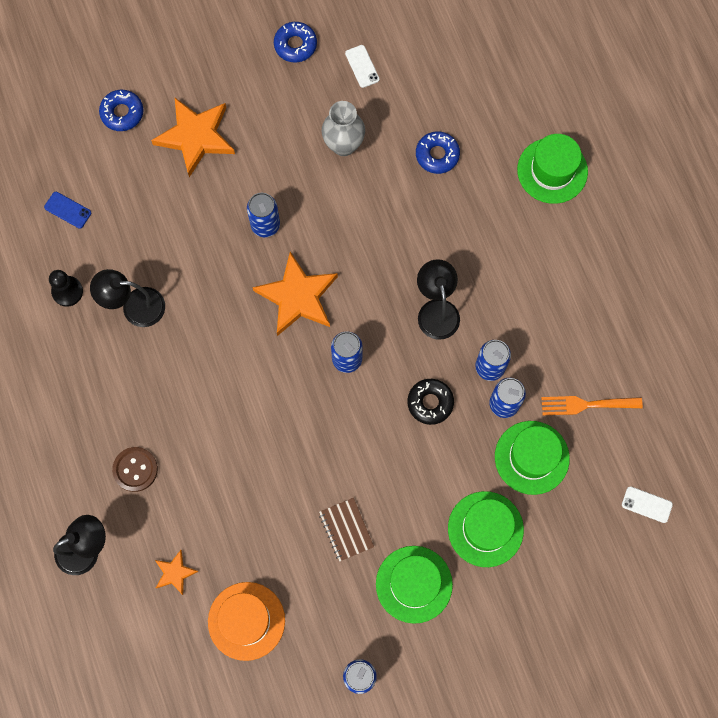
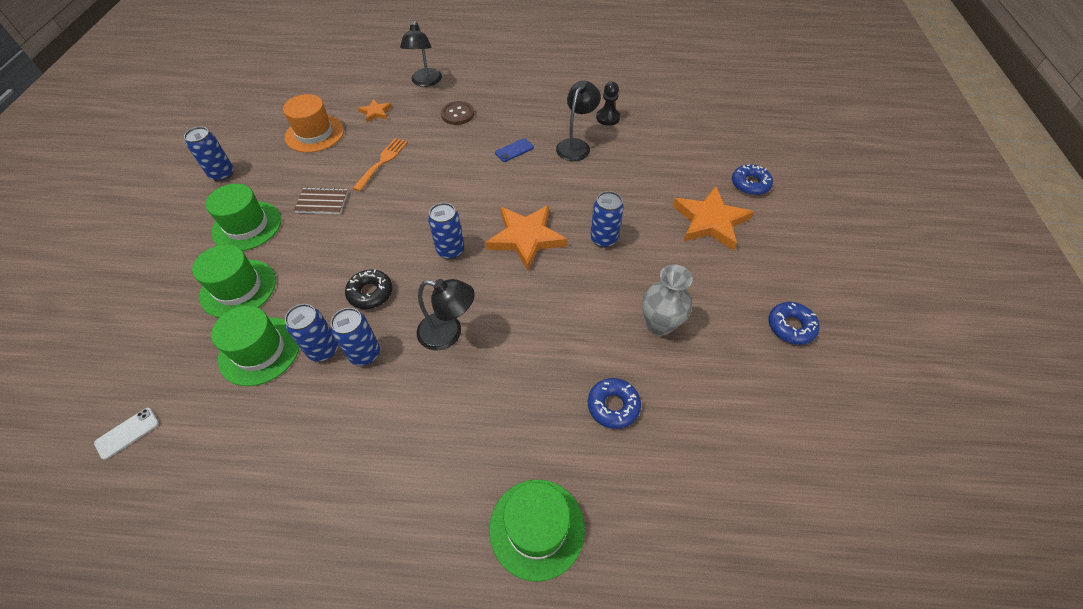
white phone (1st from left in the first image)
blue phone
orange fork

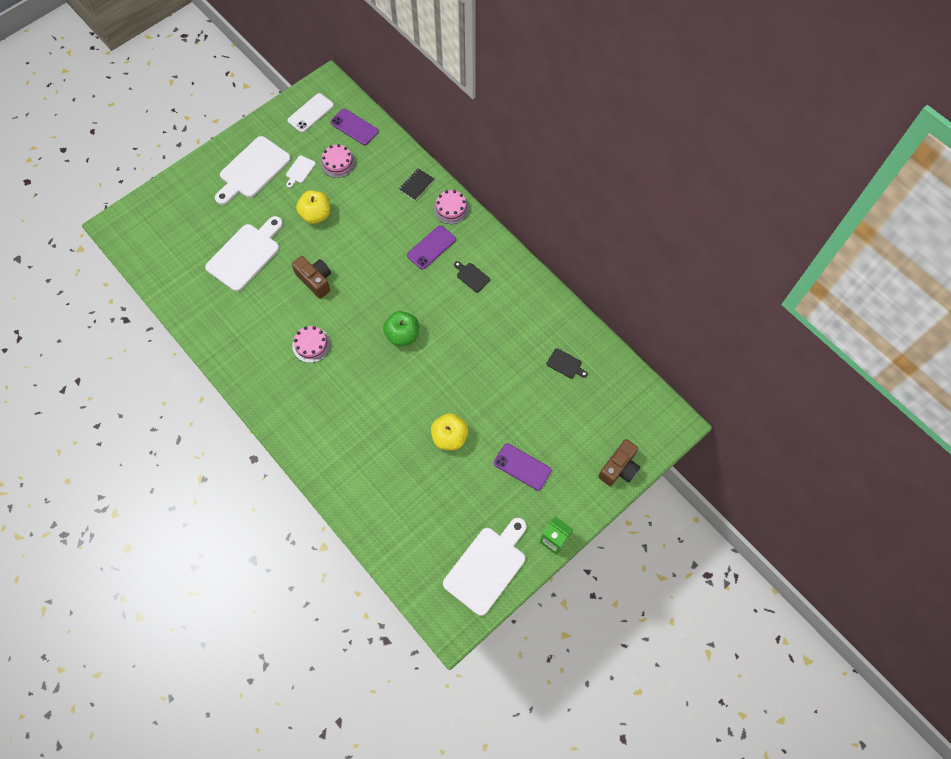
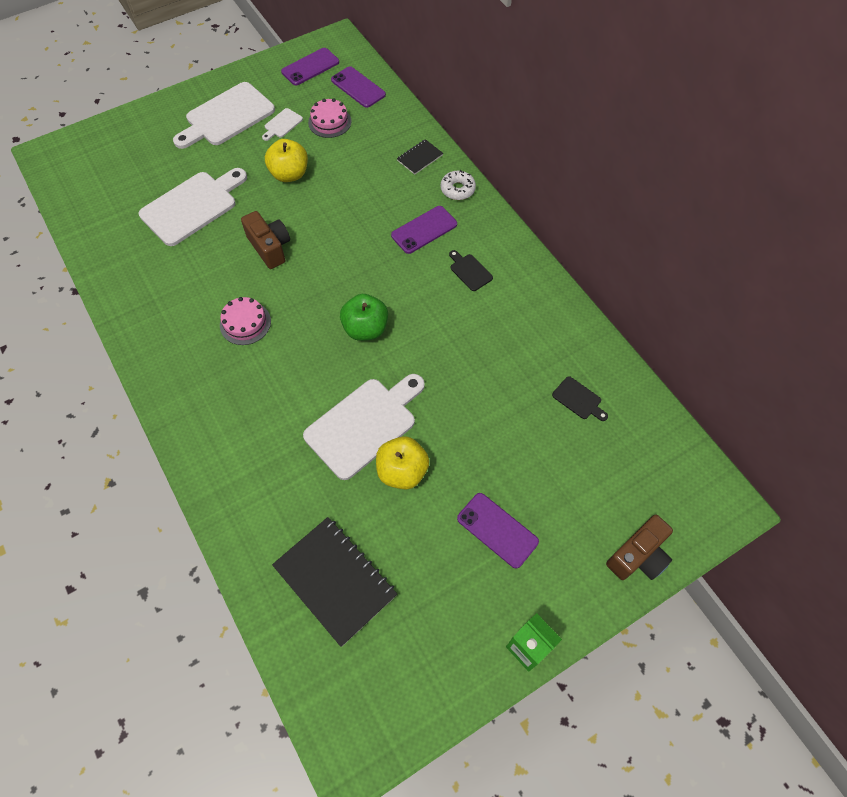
purple phone (1st from left)
white donut
white cutting board (4th from left)
black notebook (1st from left)

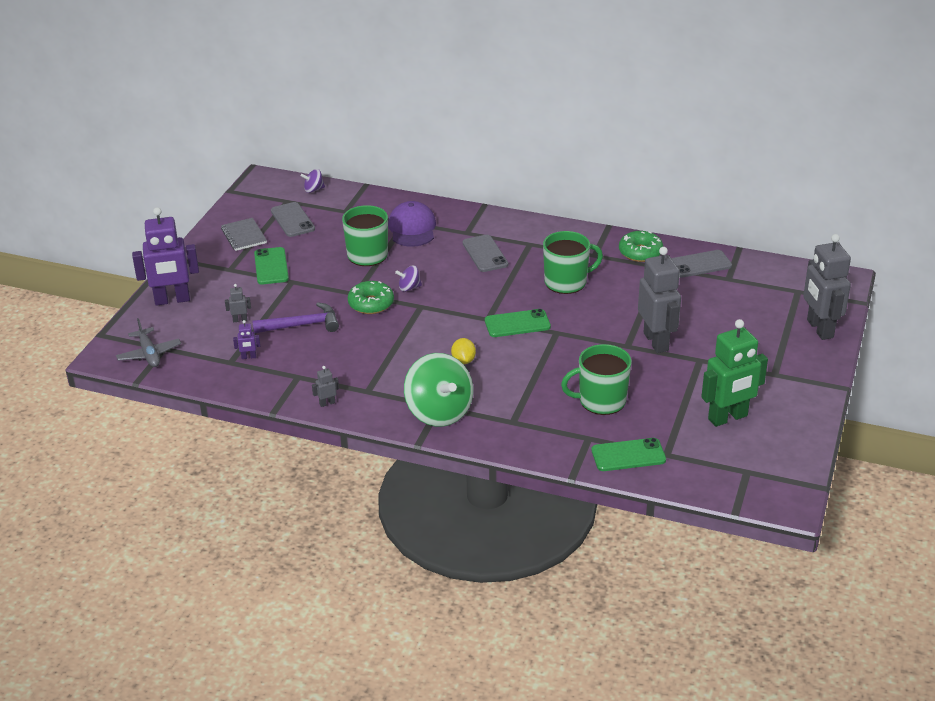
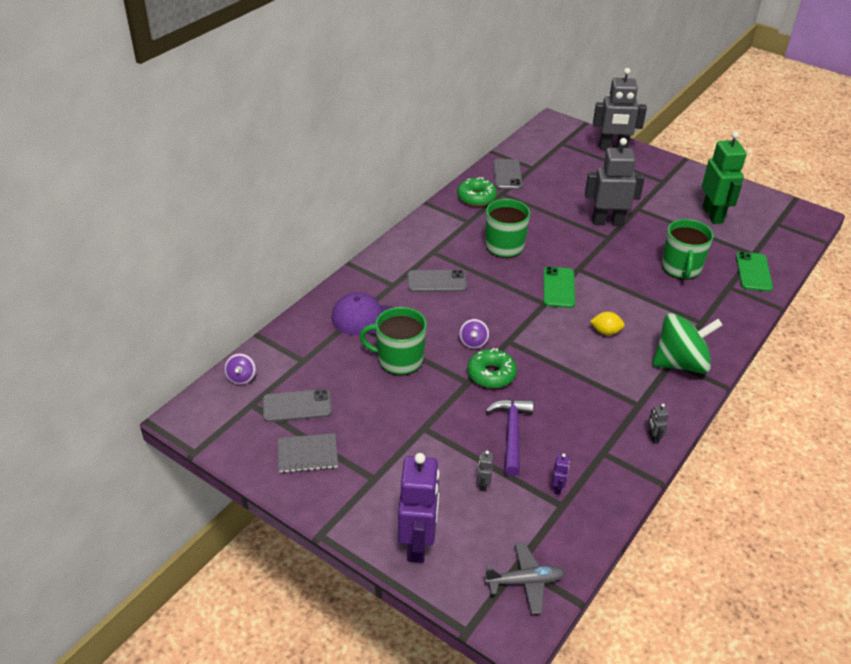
green phone (1st from left in the first image)

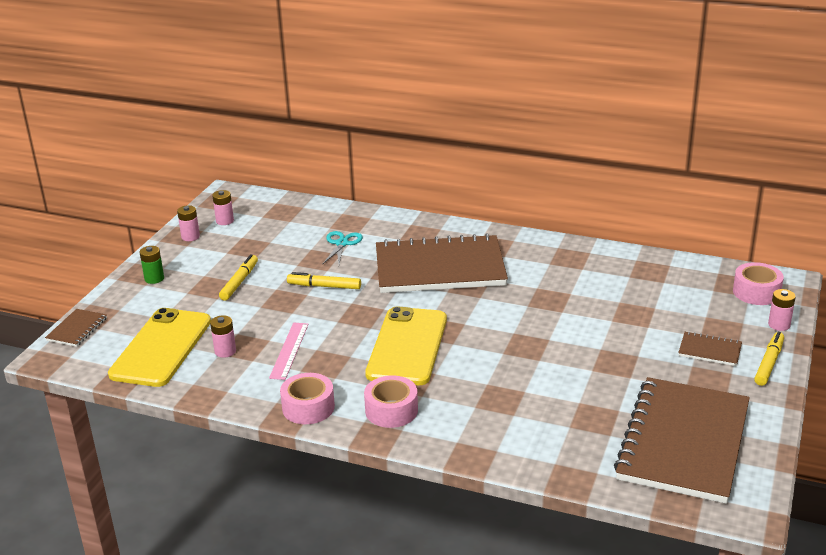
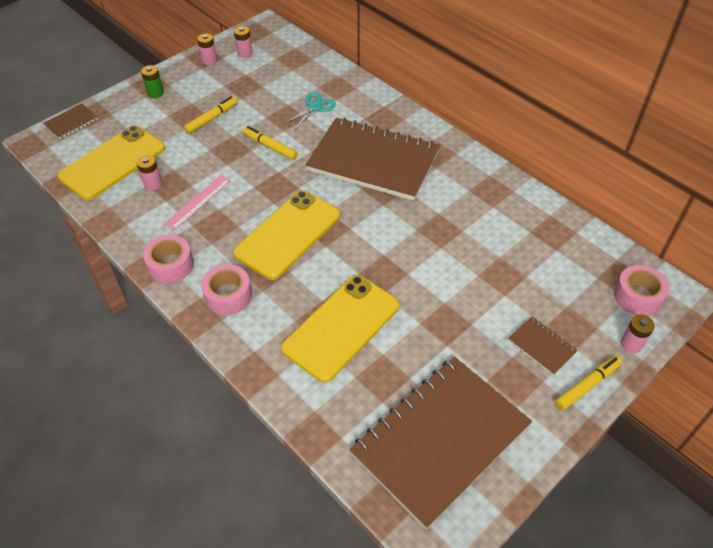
yellow phone (3rd from left)

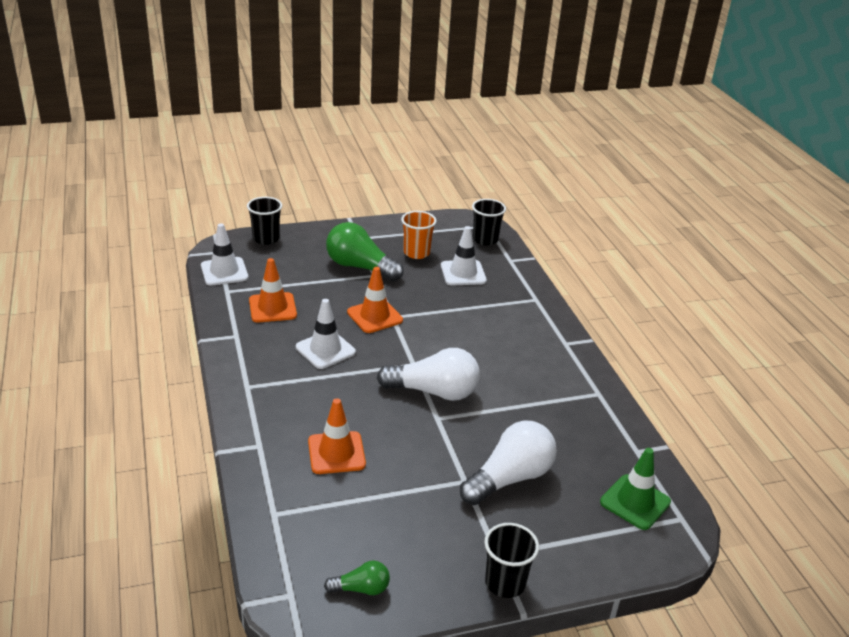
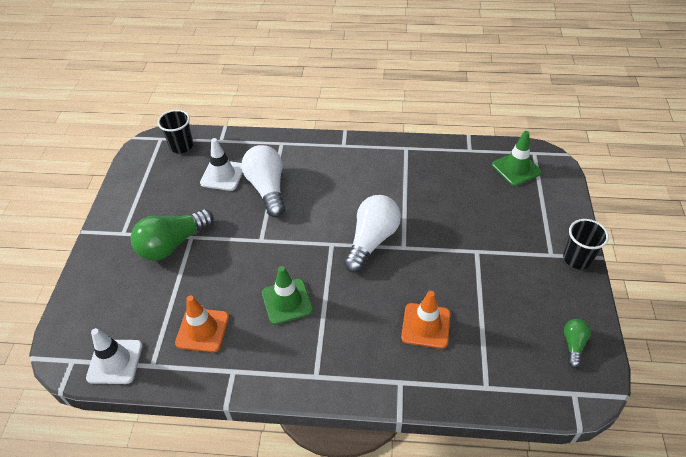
black cup (1st from left in the first image)
orange cup
orange traffic cone (3rd from left in the first image)
green traffic cone (1st from left)
white light bulb (1st from left)

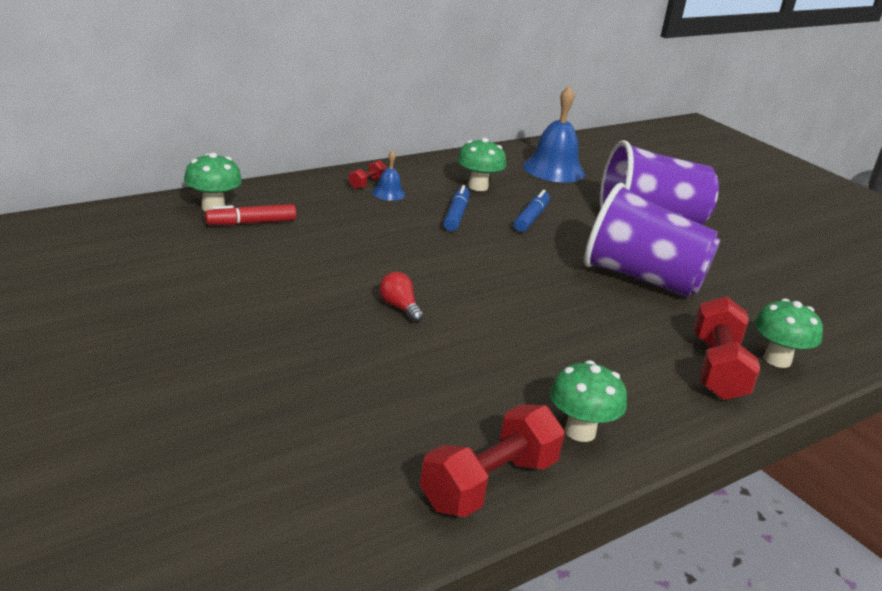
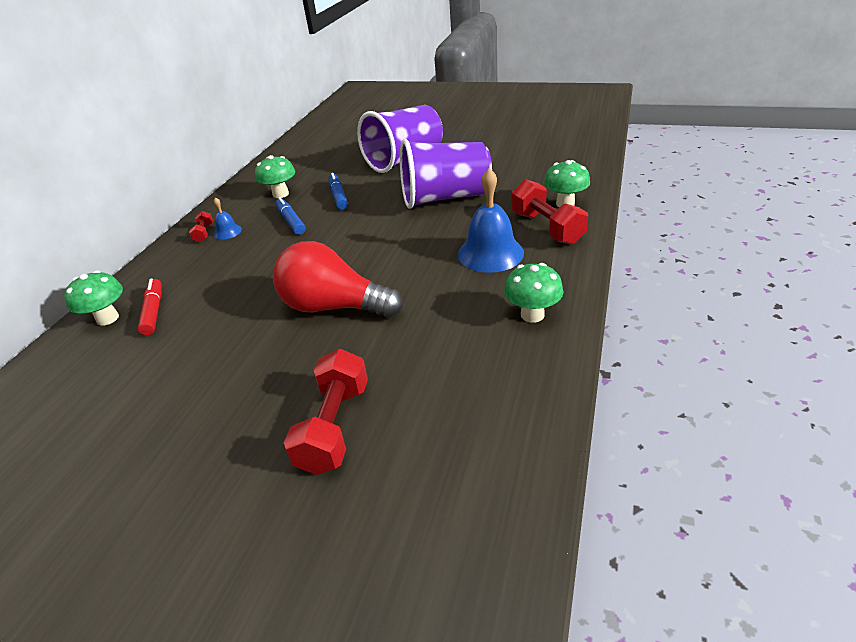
blue bell (2nd from left)
red marker
red light bulb
red dumbbell (2nd from left)

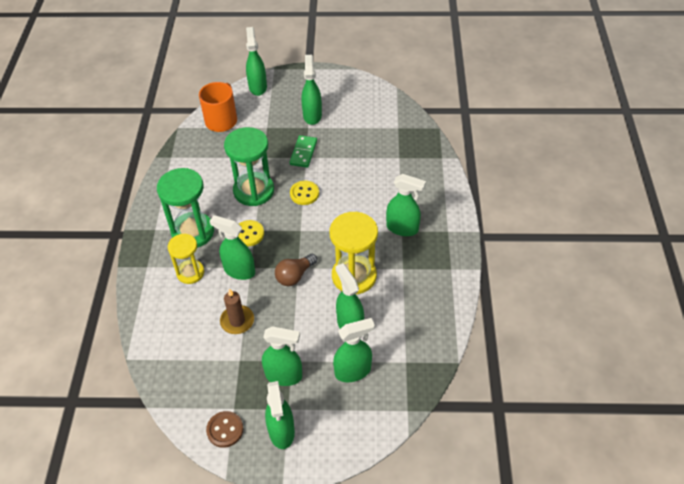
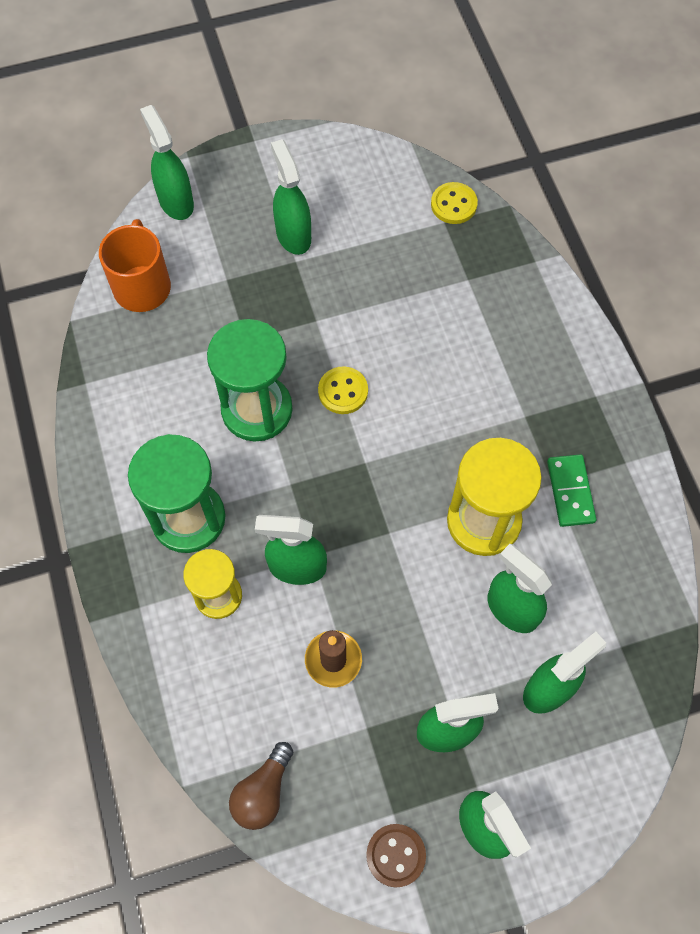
green domino
green spray bottle (8th from left in the first image)
yellow button (2nd from left)
brown light bulb

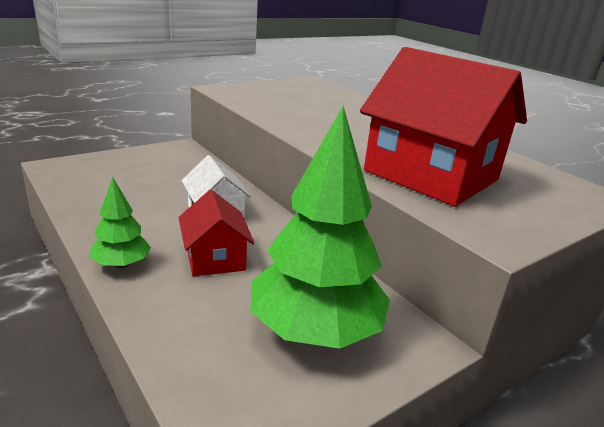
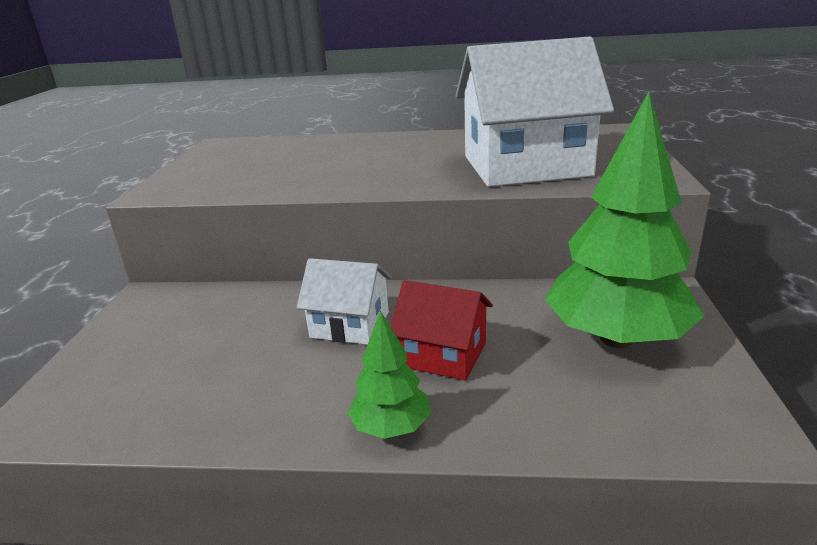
white house (2nd from left)

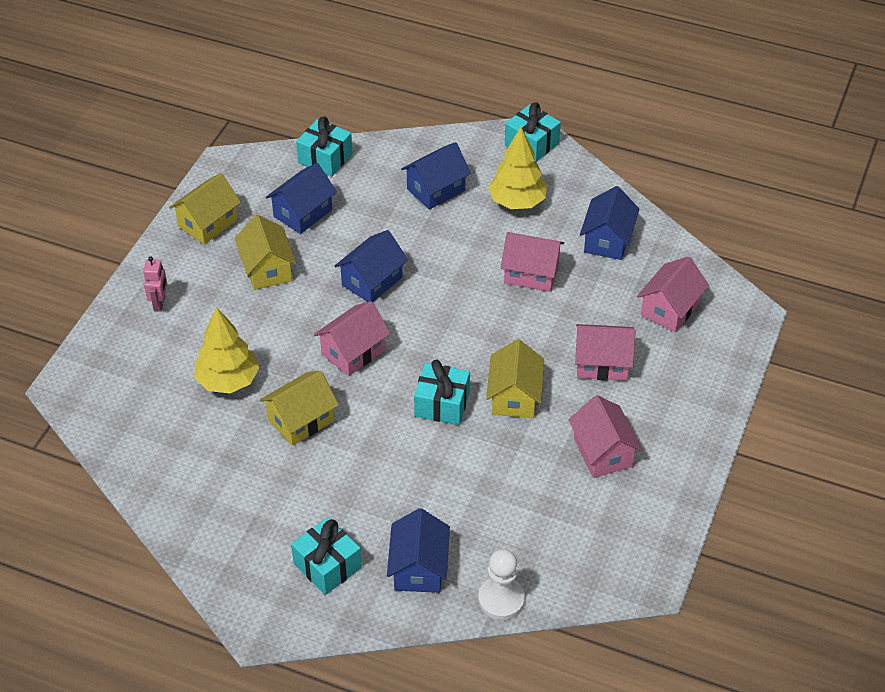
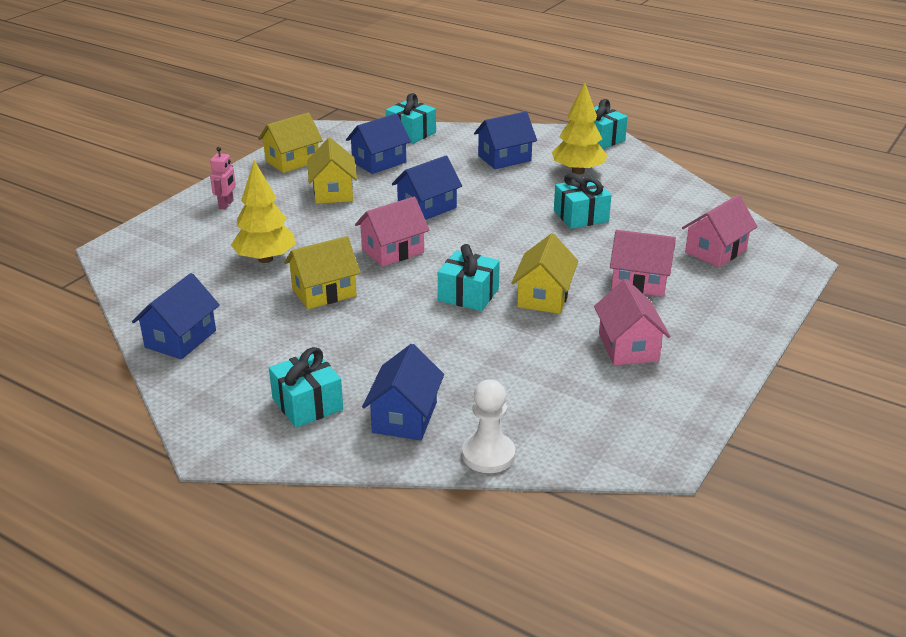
blue house (1st from left)
turquoise gift (4th from left)

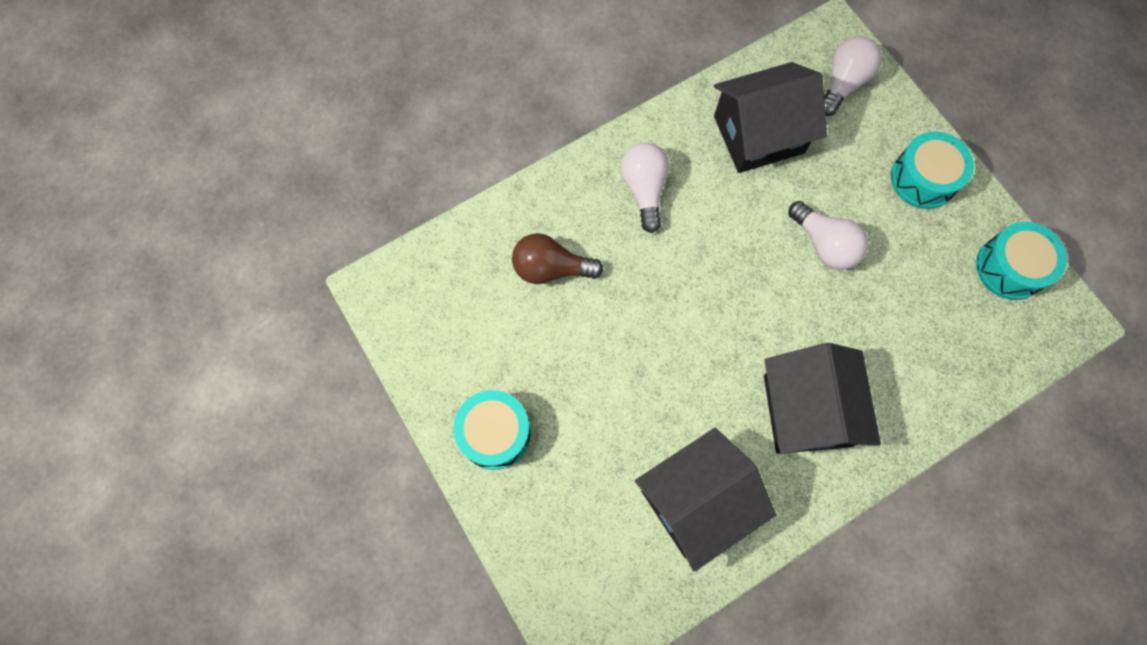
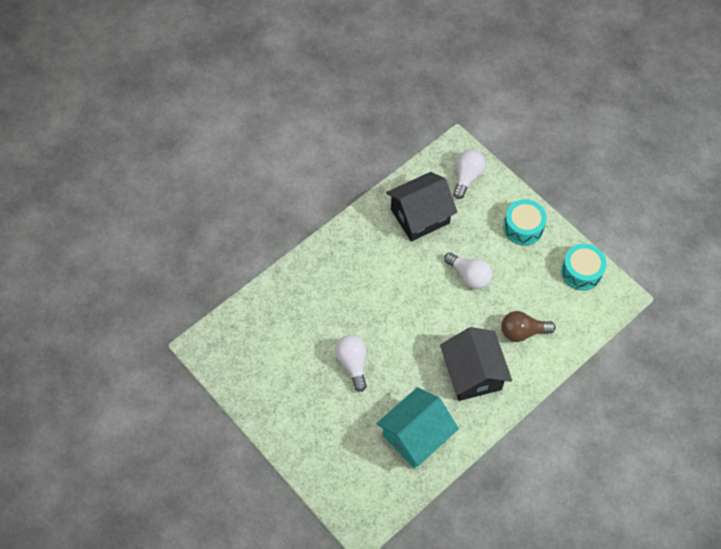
white light bulb (1st from left)
brown light bulb
turquoise drum (1st from left in the first image)
turquoise house

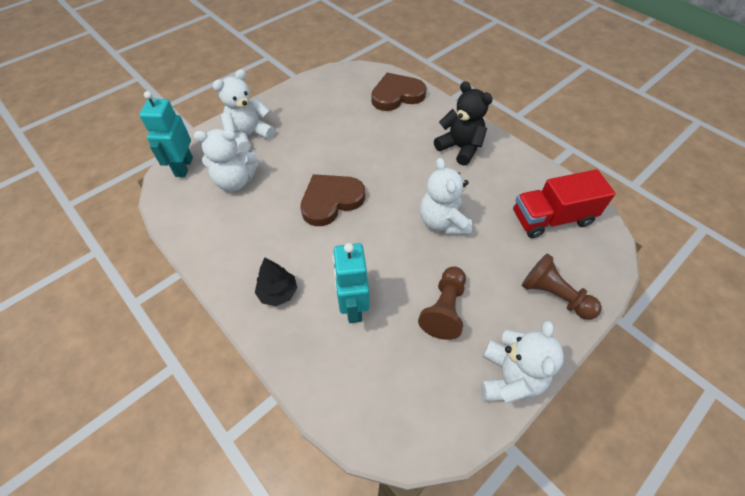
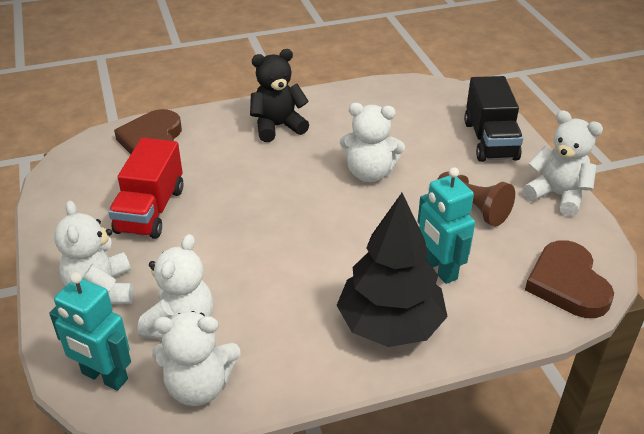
red truck
brown heart (2nd from left)
turquoise robot (2nd from left)
black truck
black tree
white teddy bear (3rd from left)

